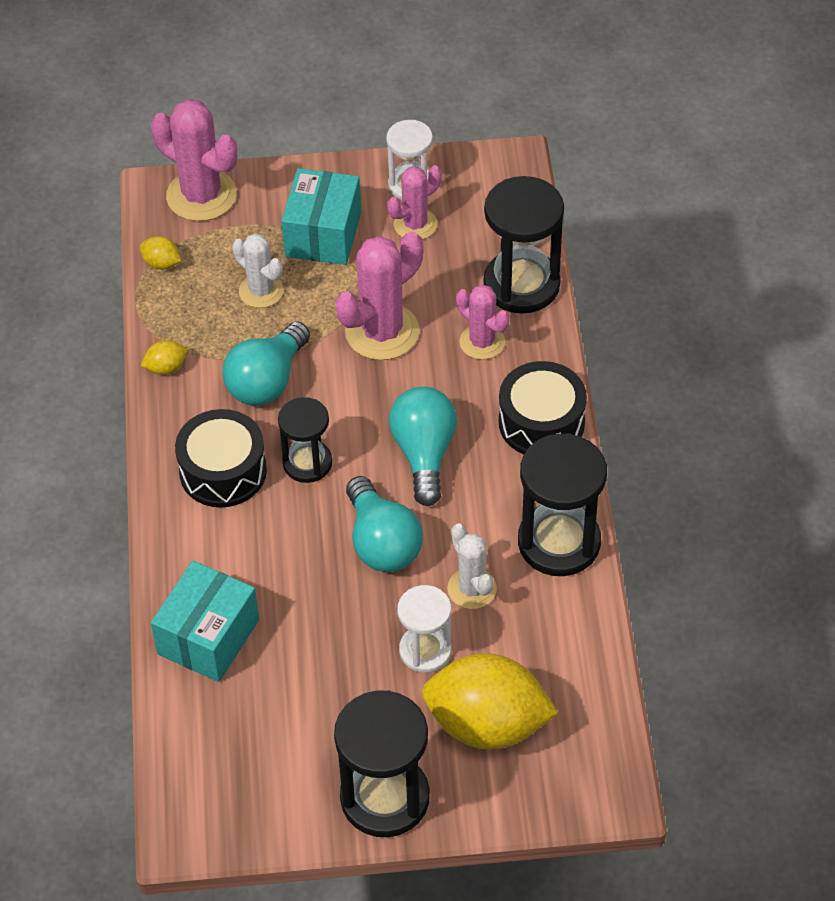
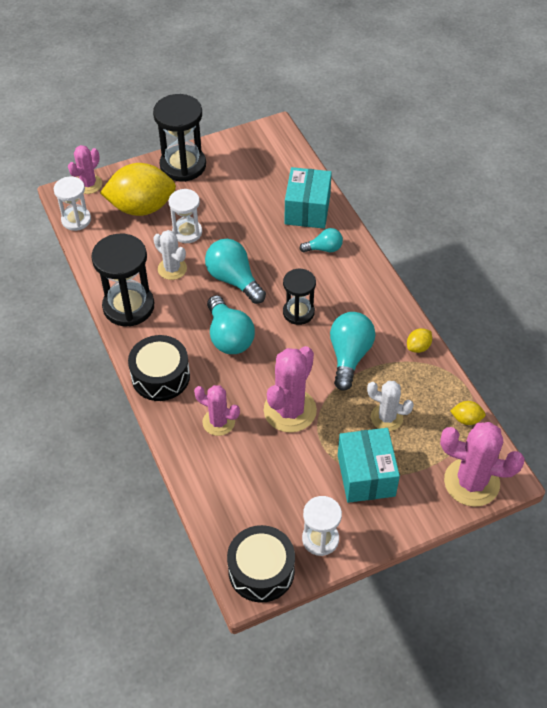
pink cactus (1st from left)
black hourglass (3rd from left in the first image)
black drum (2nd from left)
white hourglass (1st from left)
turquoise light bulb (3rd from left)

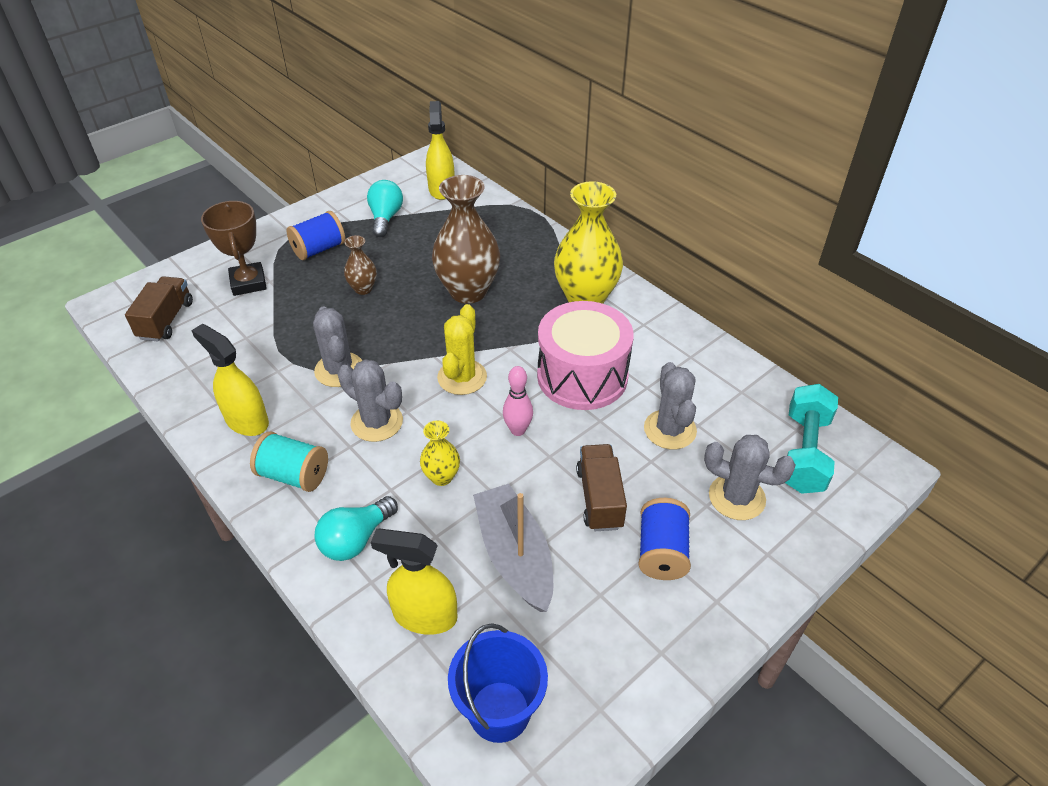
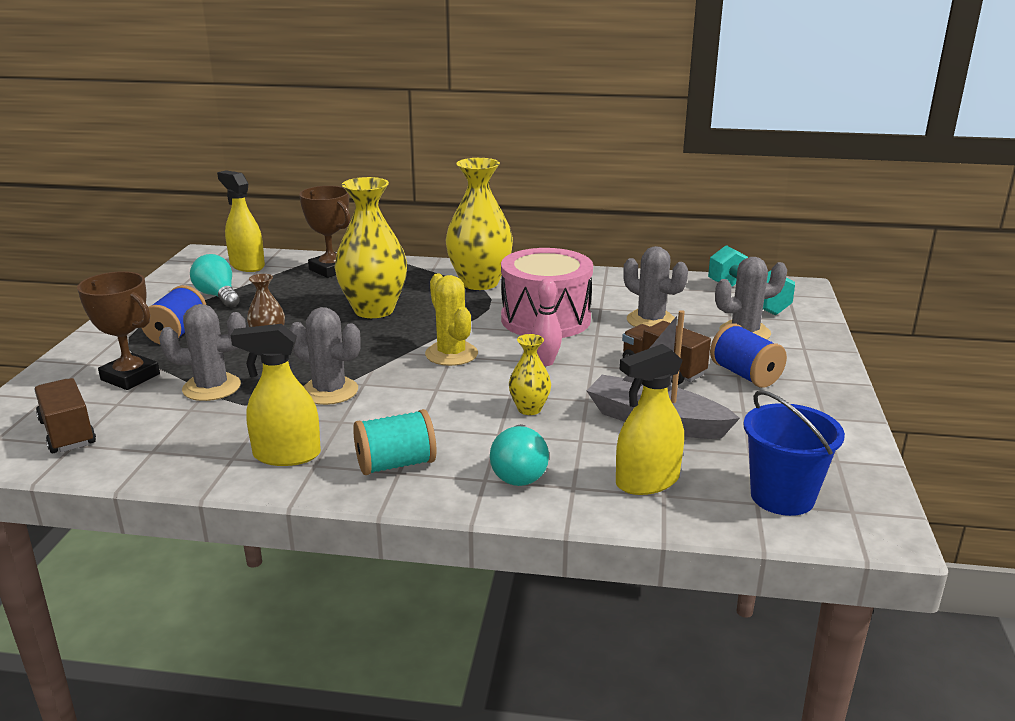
yellow vase (1st from left)
grey cactus (1st from left)
brown trophy (2nd from left)

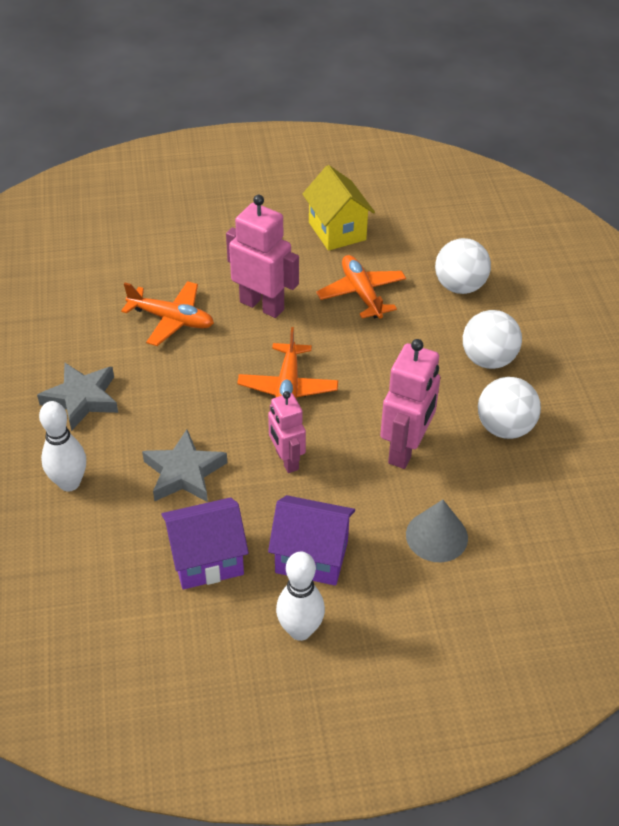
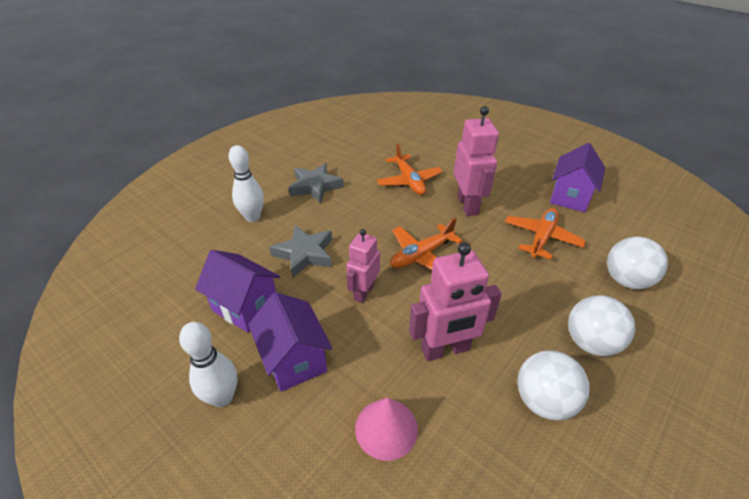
purple house (3rd from left)
pink cone

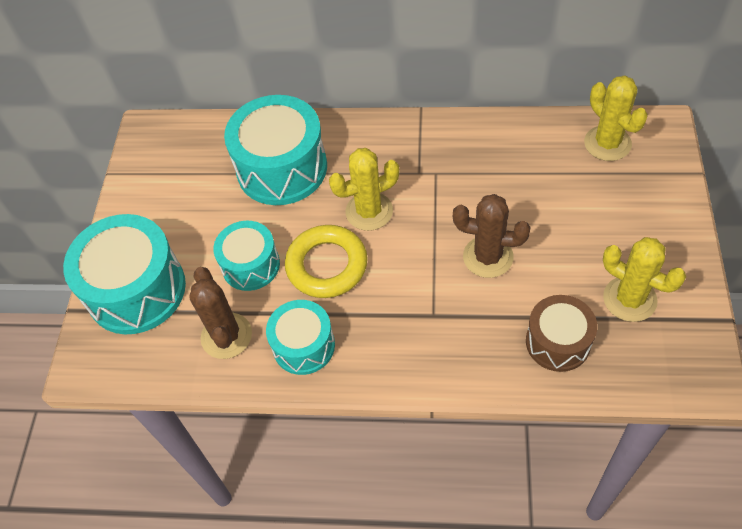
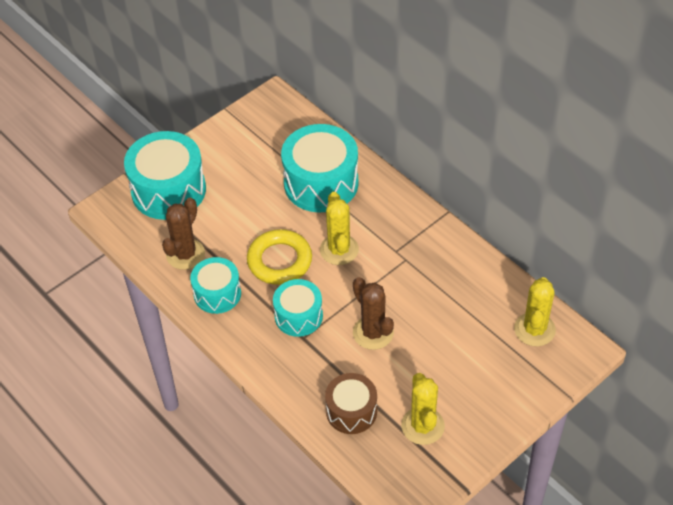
yellow cactus (1st from left)
turquoise drum (3rd from left)

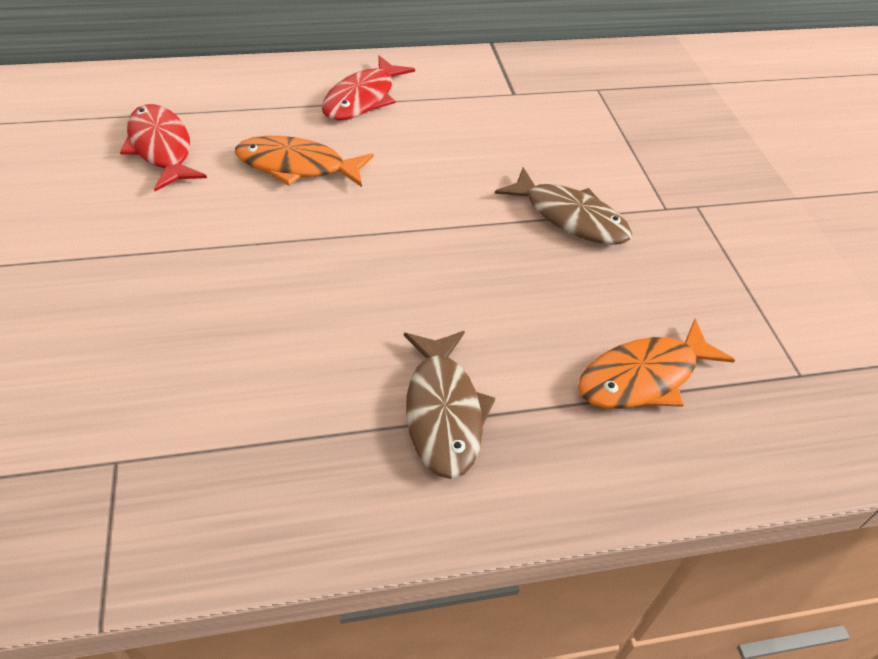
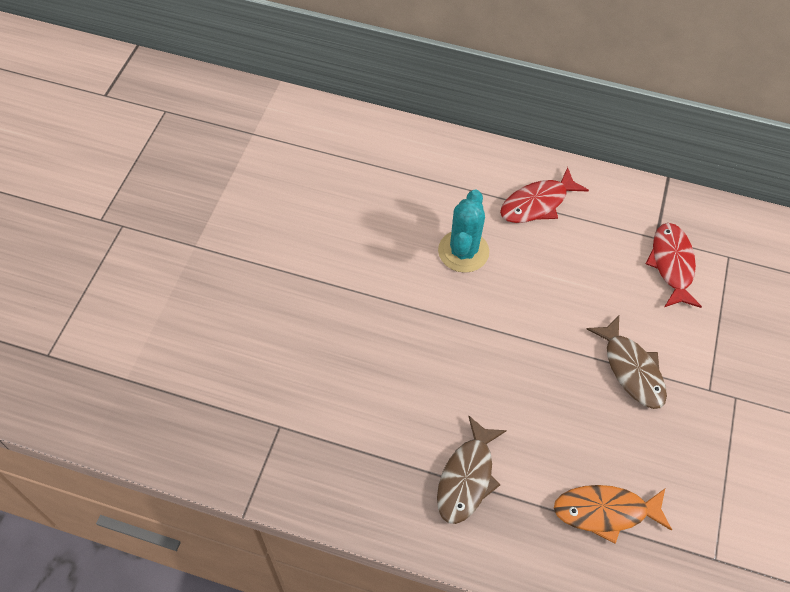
red fish (2nd from left)
turquoise cactus

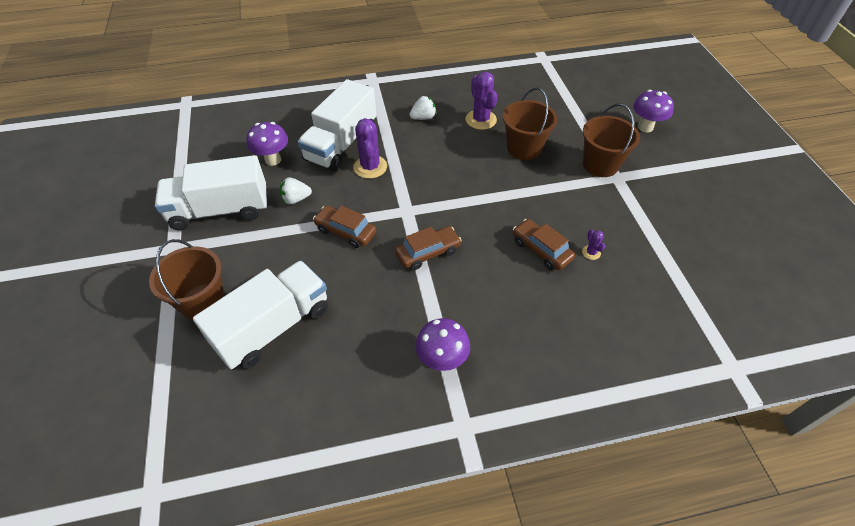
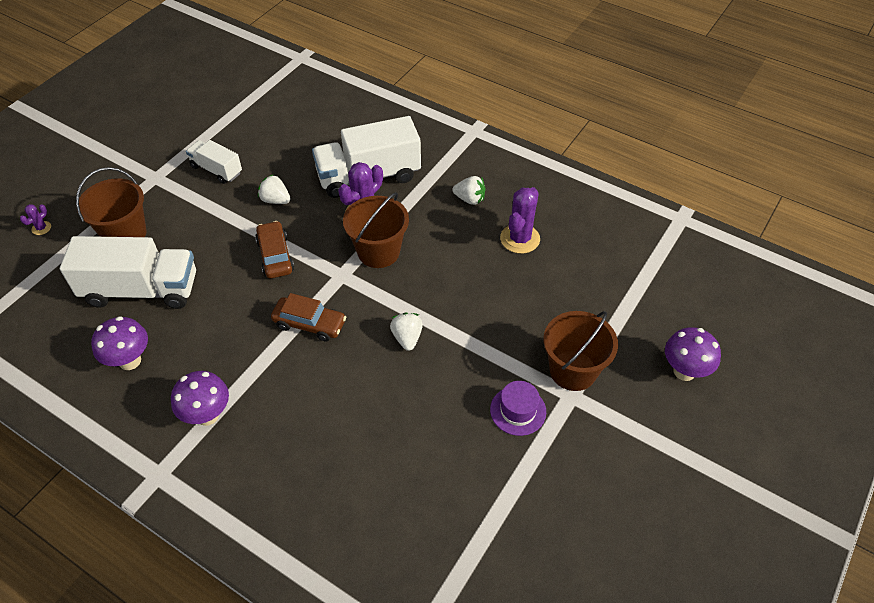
brown bucket (2nd from left)
purple mushroom (1st from left)
white truck (2nd from left)
brown car (3rd from left in the first image)
purple cactus (1st from left)
white strawberry (2nd from left)
purple hat

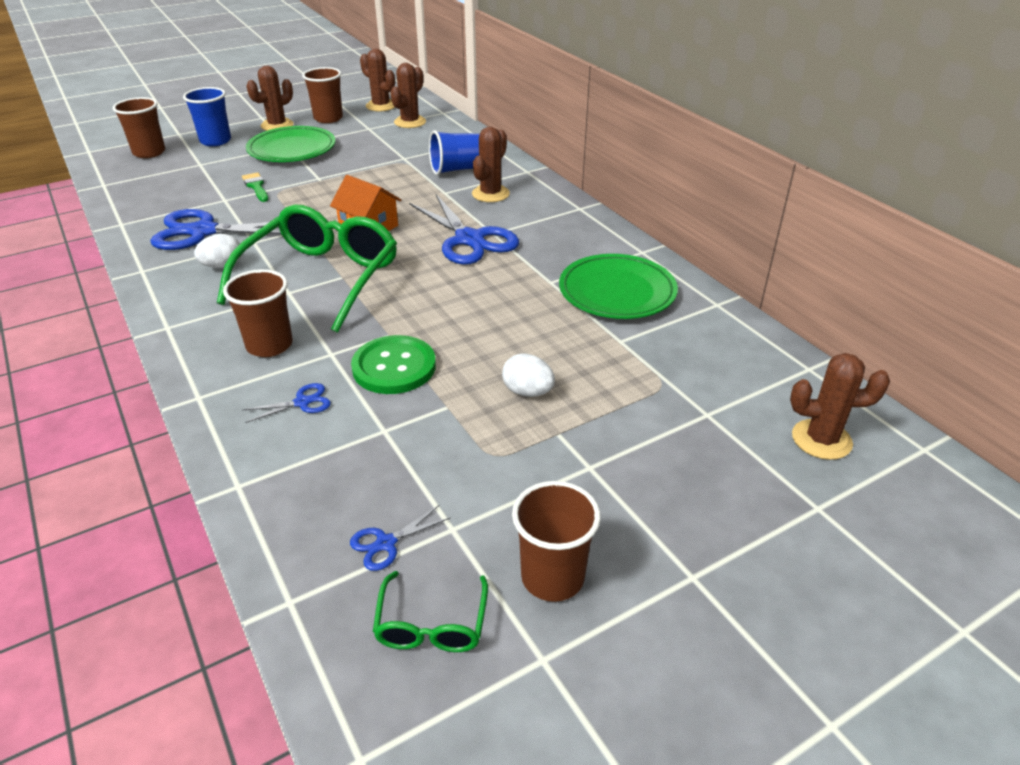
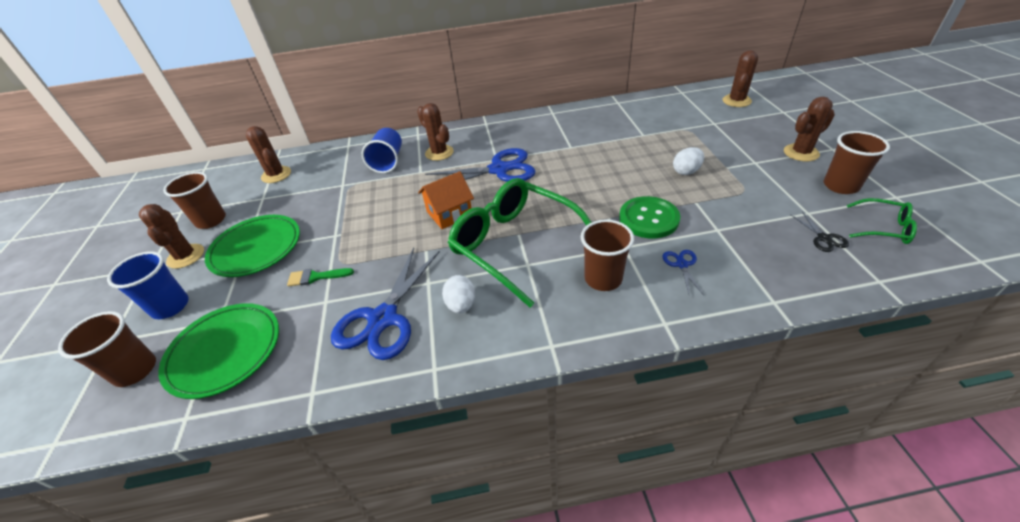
brown cactus (5th from left)
green plate (1st from left)
black scissors

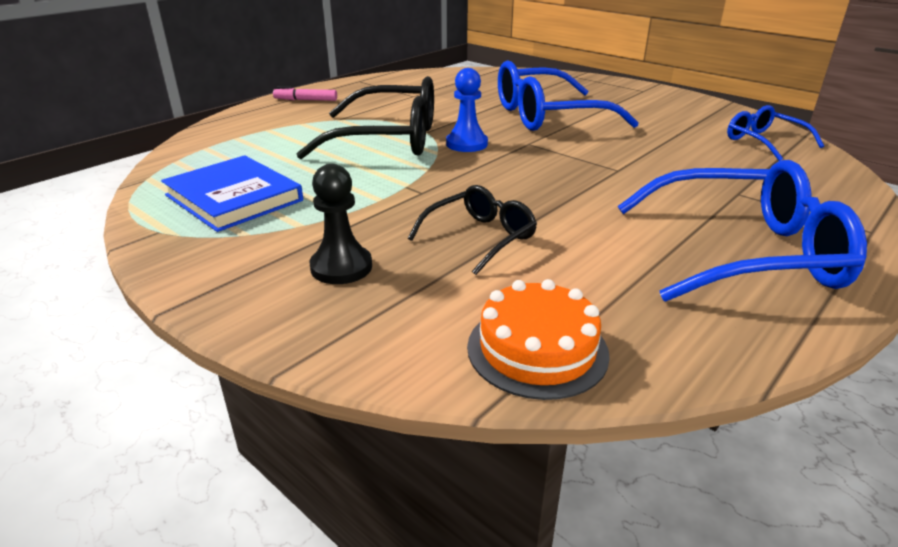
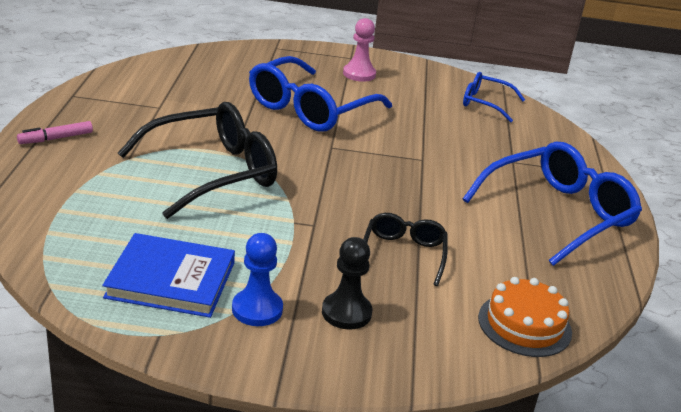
blue pawn
pink pawn

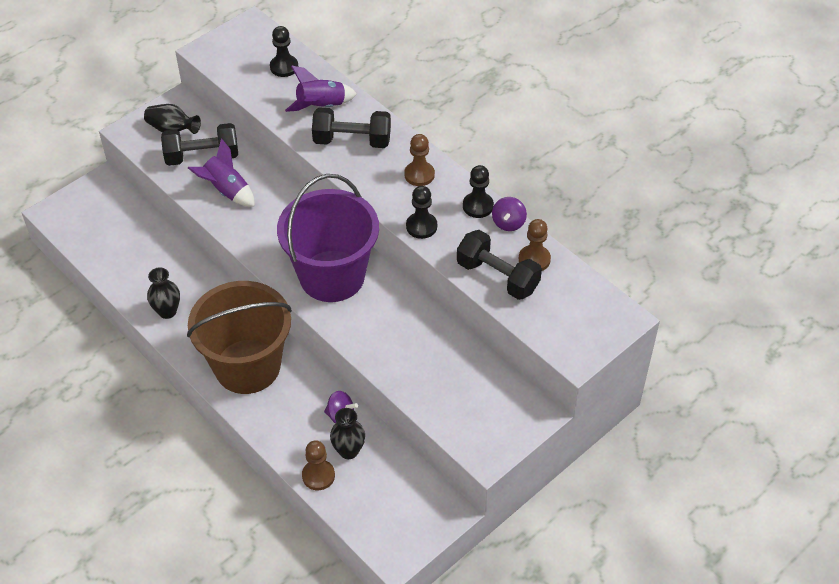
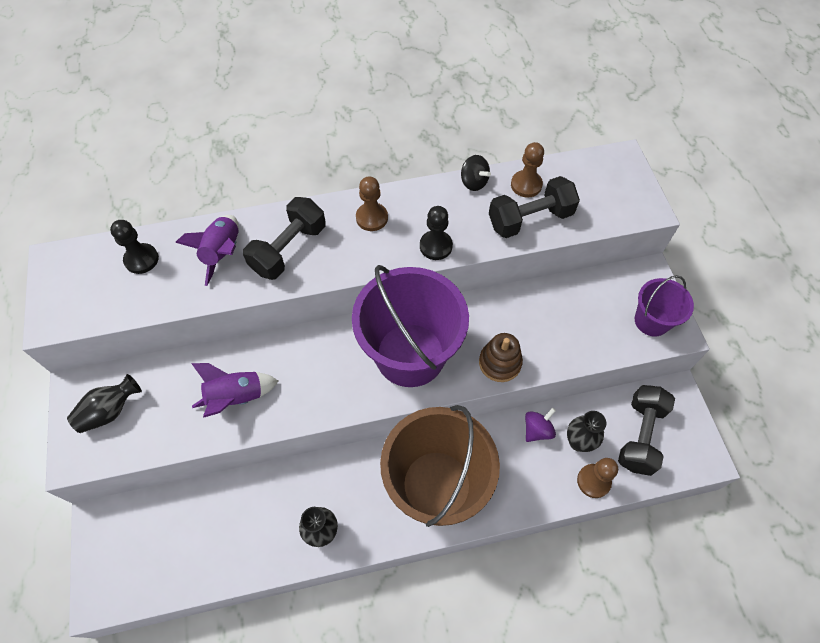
black dumbbell (3rd from left)
black pawn (3rd from left in the first image)
black spinning top
purple bucket (2nd from left)
brown stacking toy

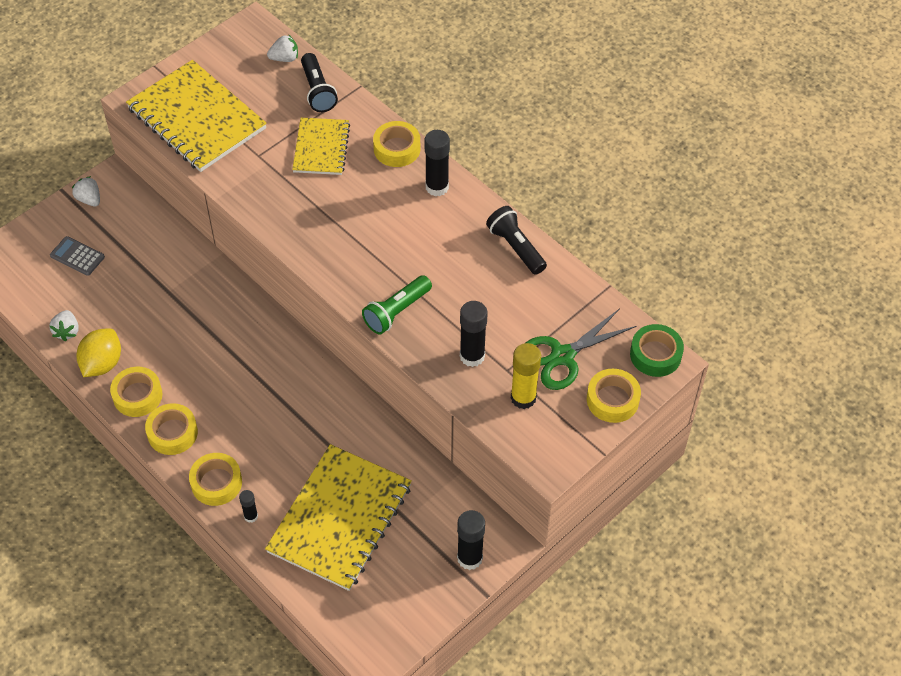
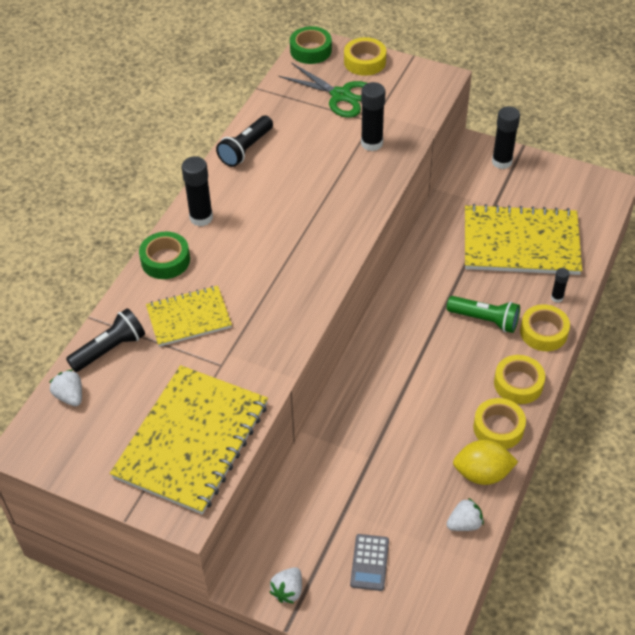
green tape (1st from left)
green flashlight
yellow glue stick

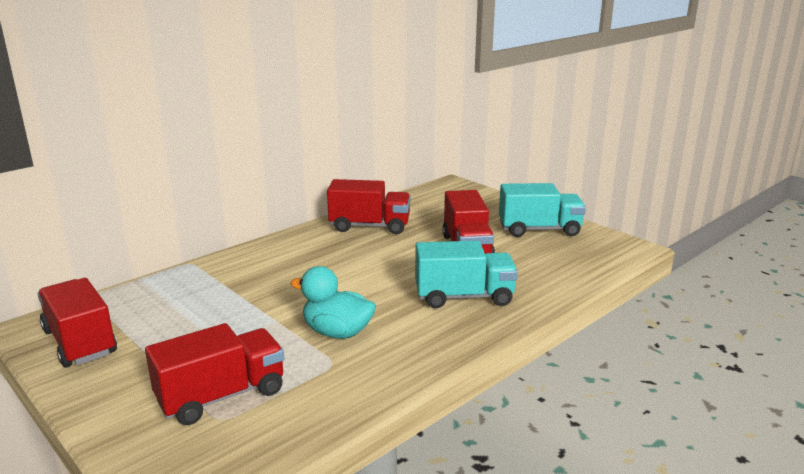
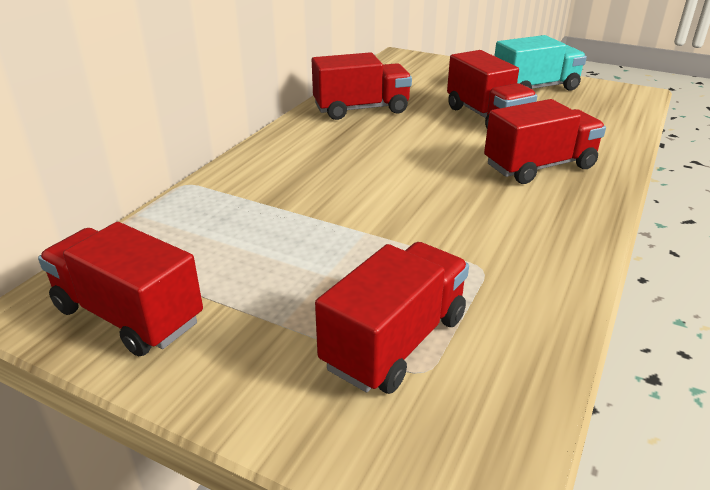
red truck (5th from left)
turquoise duck

